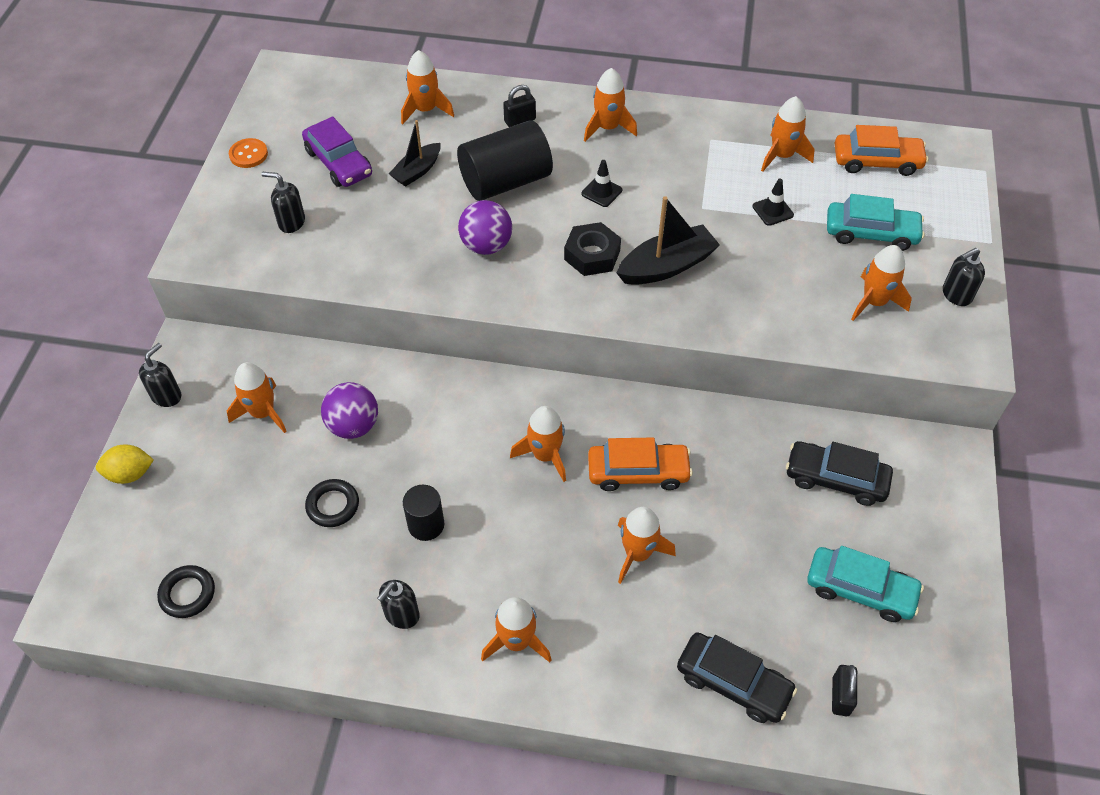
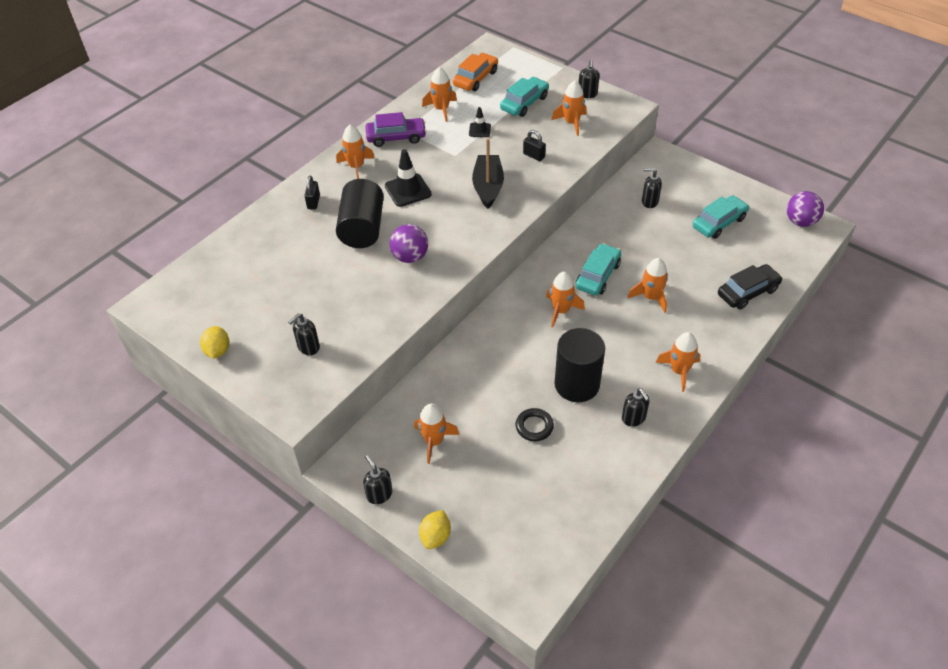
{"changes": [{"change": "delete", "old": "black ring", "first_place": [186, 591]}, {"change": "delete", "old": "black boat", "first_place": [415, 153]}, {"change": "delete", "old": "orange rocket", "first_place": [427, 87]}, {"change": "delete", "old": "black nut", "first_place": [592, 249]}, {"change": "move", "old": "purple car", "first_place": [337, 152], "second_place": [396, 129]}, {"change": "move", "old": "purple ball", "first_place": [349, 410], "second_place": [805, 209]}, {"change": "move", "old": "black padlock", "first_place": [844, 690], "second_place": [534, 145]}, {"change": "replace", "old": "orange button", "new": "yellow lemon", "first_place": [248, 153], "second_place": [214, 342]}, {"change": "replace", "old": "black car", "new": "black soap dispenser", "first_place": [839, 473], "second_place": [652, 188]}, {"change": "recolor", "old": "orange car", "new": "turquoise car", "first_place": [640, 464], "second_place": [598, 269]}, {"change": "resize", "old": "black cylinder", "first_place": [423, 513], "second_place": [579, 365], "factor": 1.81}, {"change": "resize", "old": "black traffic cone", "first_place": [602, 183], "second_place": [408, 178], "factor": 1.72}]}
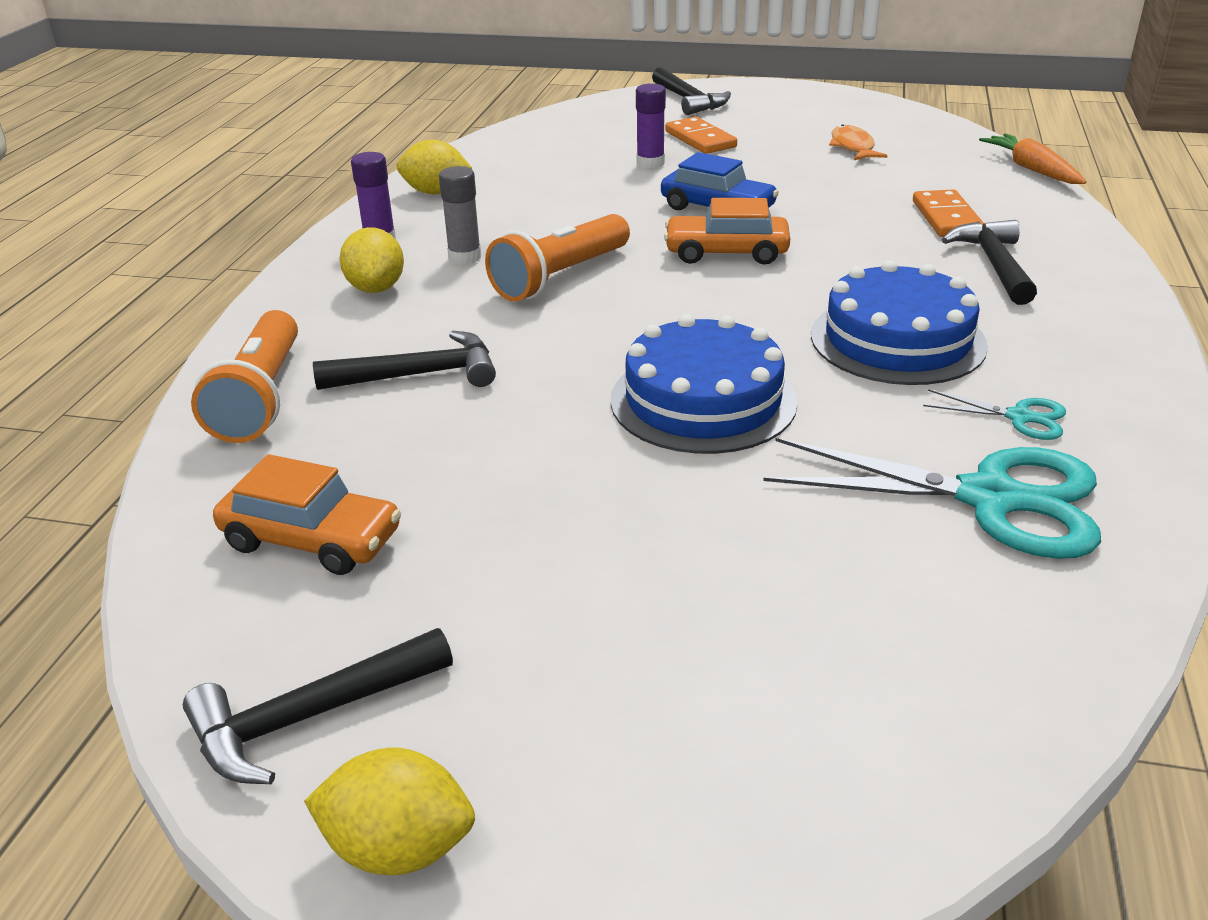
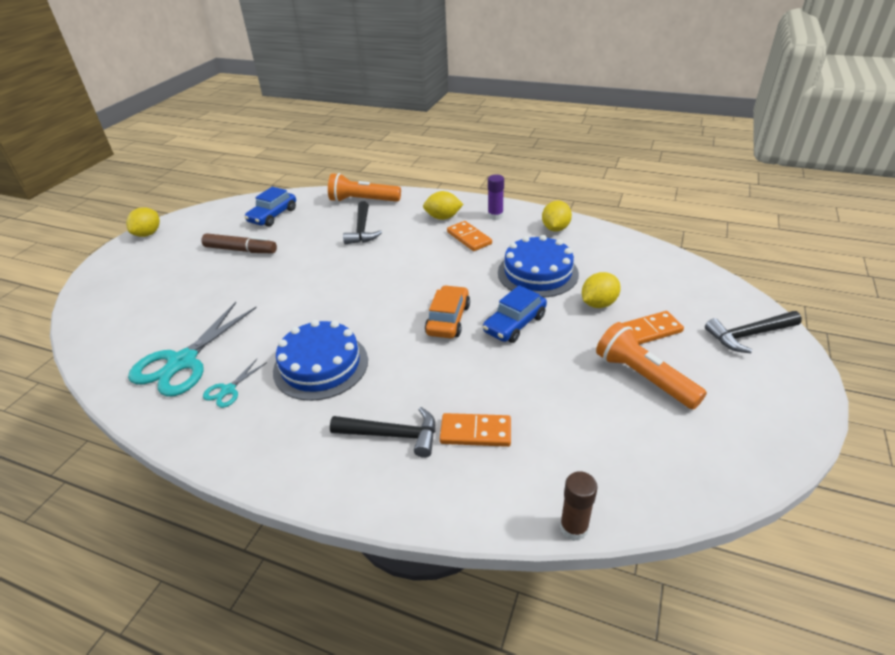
{"changes": [{"change": "delete", "old": "black hammer", "first_place": [318, 706]}, {"change": "delete", "old": "orange fish", "first_place": [858, 142]}, {"change": "insert", "new": "brown marker", "second_place": [239, 243]}, {"change": "move", "old": "orange flashlight", "first_place": [557, 257], "second_place": [651, 365]}, {"change": "move", "old": "blue cake", "first_place": [704, 384], "second_place": [538, 266]}, {"change": "replace", "old": "grey glue stick", "new": "orange domino", "first_place": [460, 215], "second_place": [469, 236]}, {"change": "replace", "old": "purple glue stick", "new": "yellow lemon", "first_place": [651, 126], "second_place": [601, 290]}, {"change": "replace", "old": "orange carrot", "new": "brown glue stick", "first_place": [1033, 158], "second_place": [579, 506]}, {"change": "recolor", "old": "orange car", "new": "blue car", "first_place": [307, 514], "second_place": [270, 207]}]}
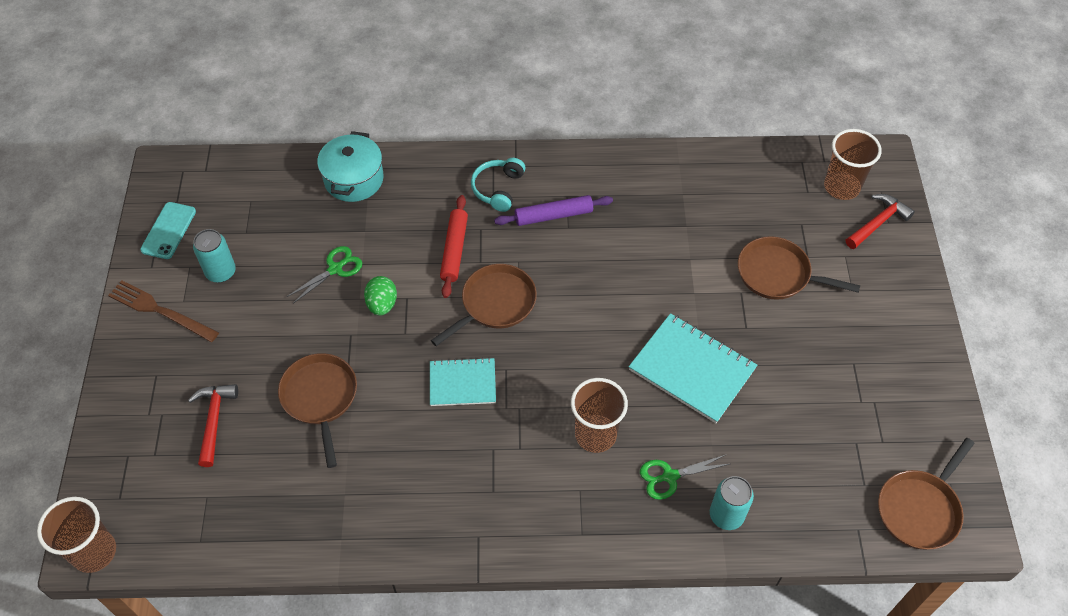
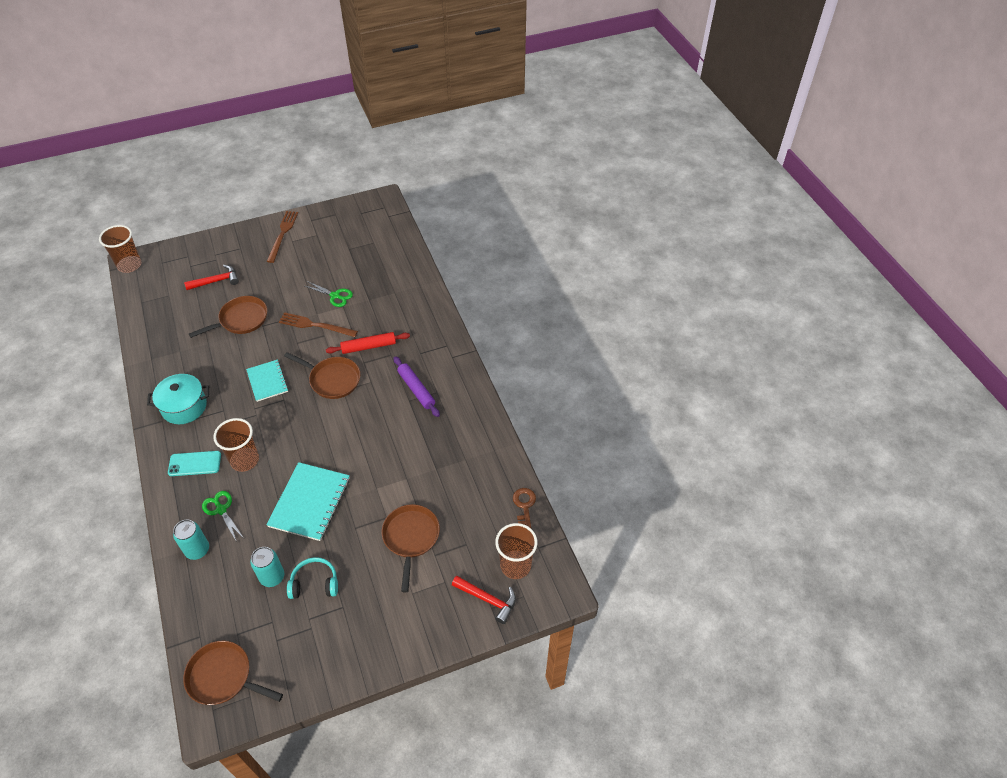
{"changes": [{"change": "insert", "new": "brown key", "second_place": [524, 508]}, {"change": "move", "old": "turquoise phone", "first_place": [168, 230], "second_place": [194, 463]}, {"change": "move", "old": "turquoise can", "first_place": [214, 256], "second_place": [267, 567]}, {"change": "move", "old": "turquoise pot", "first_place": [350, 166], "second_place": [178, 399]}, {"change": "move", "old": "turquoise headphones", "first_place": [498, 185], "second_place": [312, 578]}, {"change": "replace", "old": "green egg", "new": "brown fork", "first_place": [380, 296], "second_place": [318, 324]}]}
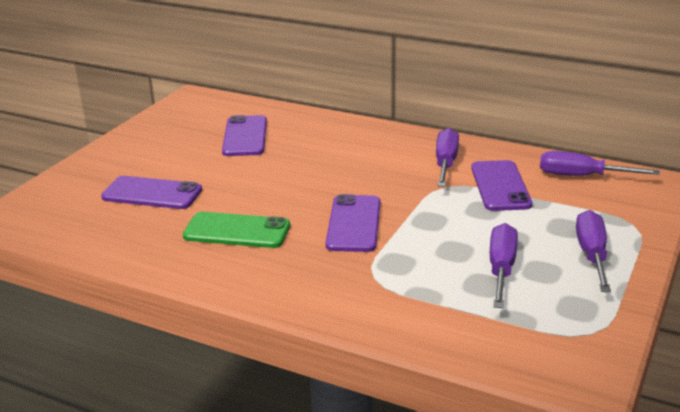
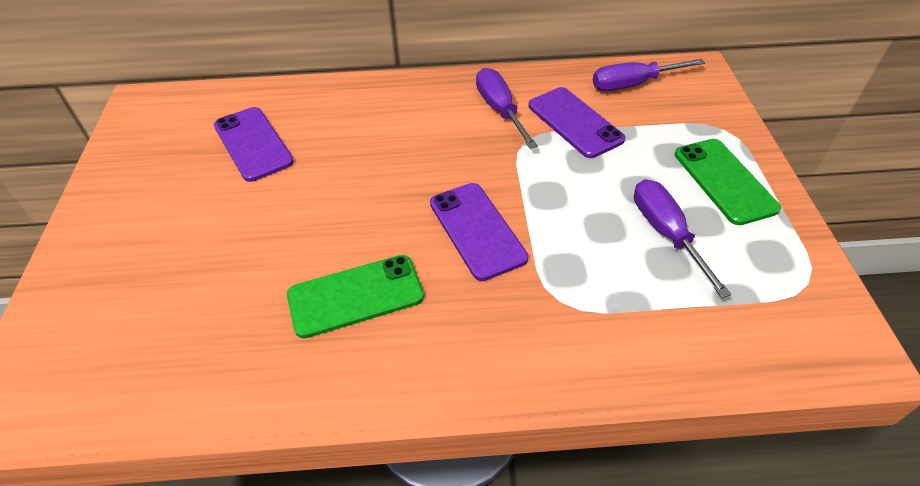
{"changes": [{"change": "delete", "old": "purple phone", "first_place": [151, 192]}, {"change": "replace", "old": "purple screwdriver", "new": "green phone", "first_place": [593, 251], "second_place": [728, 182]}]}
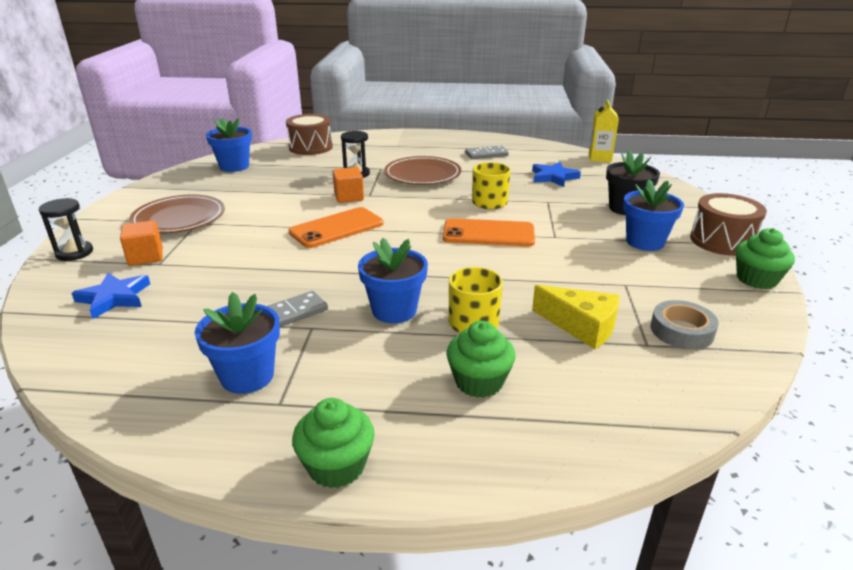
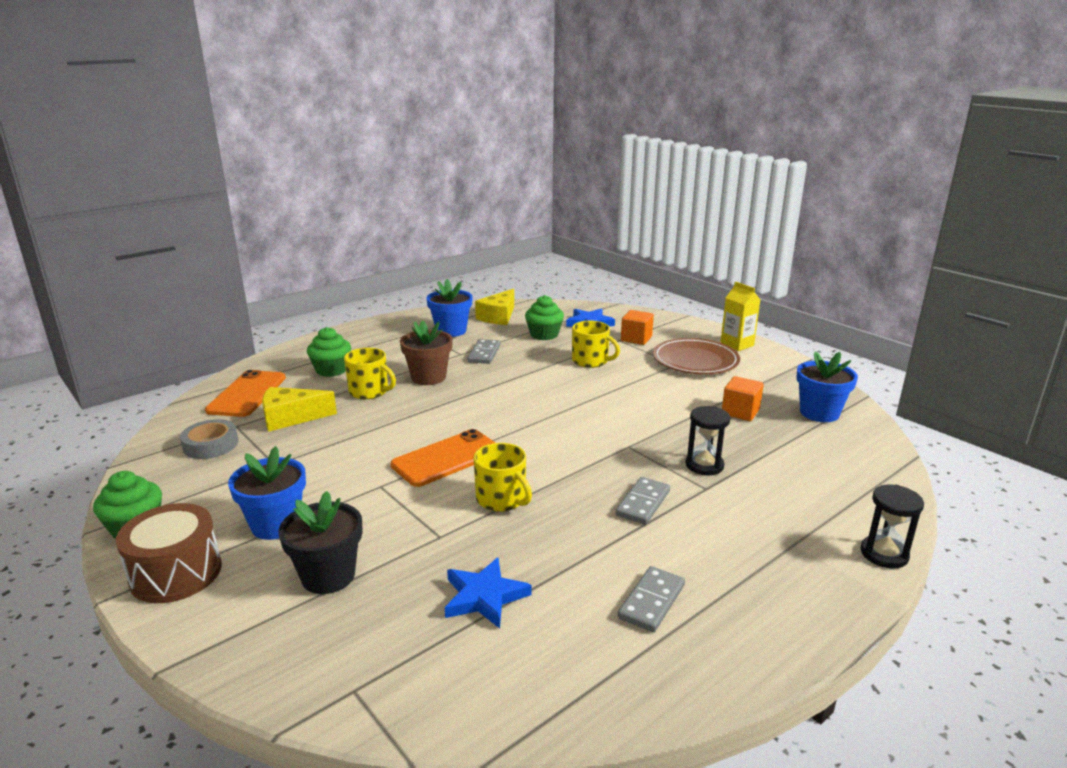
{"changes": [{"change": "delete", "old": "brown drum", "first_place": [309, 134]}, {"change": "insert", "new": "yellow cheese", "second_place": [494, 307]}, {"change": "insert", "new": "yellow mug", "second_place": [596, 344]}, {"change": "move", "old": "black hourglass", "first_place": [66, 229], "second_place": [892, 526]}, {"change": "move", "old": "orange phone", "first_place": [336, 227], "second_place": [245, 393]}, {"change": "move", "old": "green cupcake", "first_place": [333, 443], "second_place": [544, 317]}, {"change": "move", "old": "orange cube", "first_place": [348, 185], "second_place": [743, 398]}, {"change": "move", "old": "yellow carton", "first_place": [604, 131], "second_place": [740, 316]}, {"change": "replace", "old": "brown plate", "new": "grey domino", "first_place": [422, 170], "second_place": [642, 501]}, {"change": "recolor", "old": "blue flower pot", "new": "brown flower pot", "first_place": [393, 280], "second_place": [426, 352]}]}
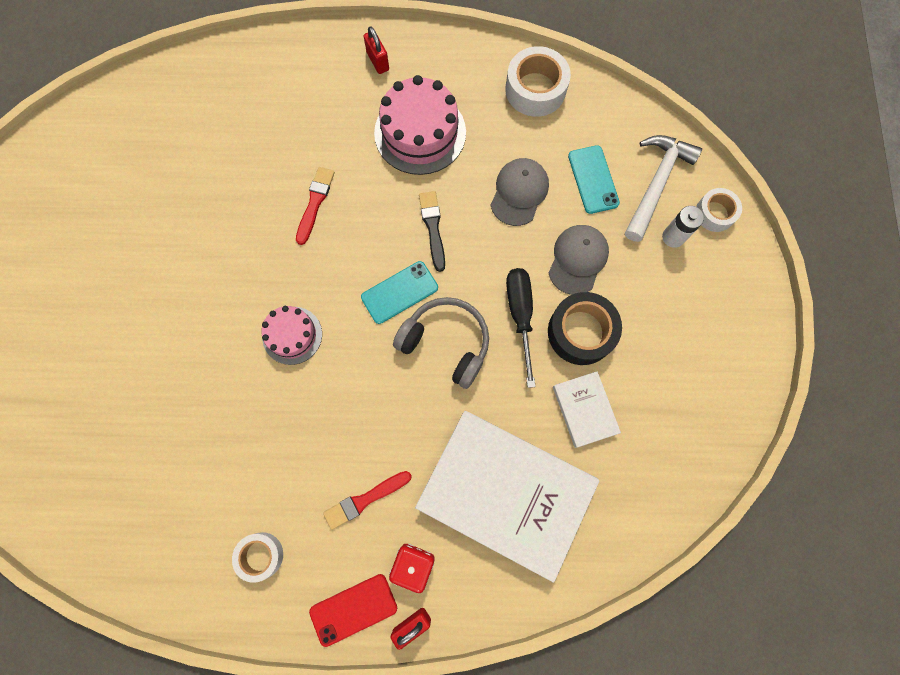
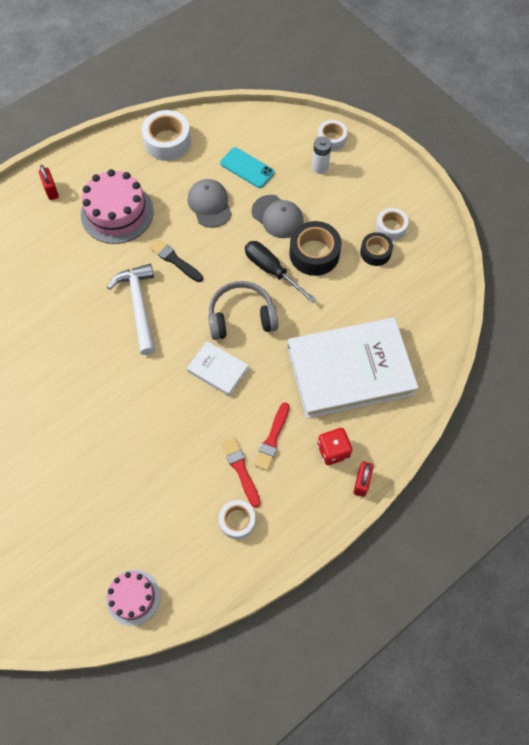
{"changes": [{"change": "delete", "old": "red phone", "first_place": [353, 610]}, {"change": "delete", "old": "turquoise phone", "first_place": [399, 292]}, {"change": "insert", "new": "black tape", "second_place": [376, 249]}, {"change": "insert", "new": "white tape", "second_place": [392, 224]}, {"change": "move", "old": "pink cake", "first_place": [291, 335], "second_place": [133, 598]}, {"change": "move", "old": "red brush", "first_place": [315, 206], "second_place": [240, 472]}, {"change": "move", "old": "white book", "first_place": [587, 409], "second_place": [218, 368]}, {"change": "move", "old": "white hammer", "first_place": [663, 188], "second_place": [131, 309]}, {"change": "rotate", "old": "red padlock", "first_place": [376, 50], "second_place": [49, 182], "degrees": 45}, {"change": "rotate", "old": "grey cap", "first_place": [579, 260], "second_place": [277, 216], "degrees": 150}]}
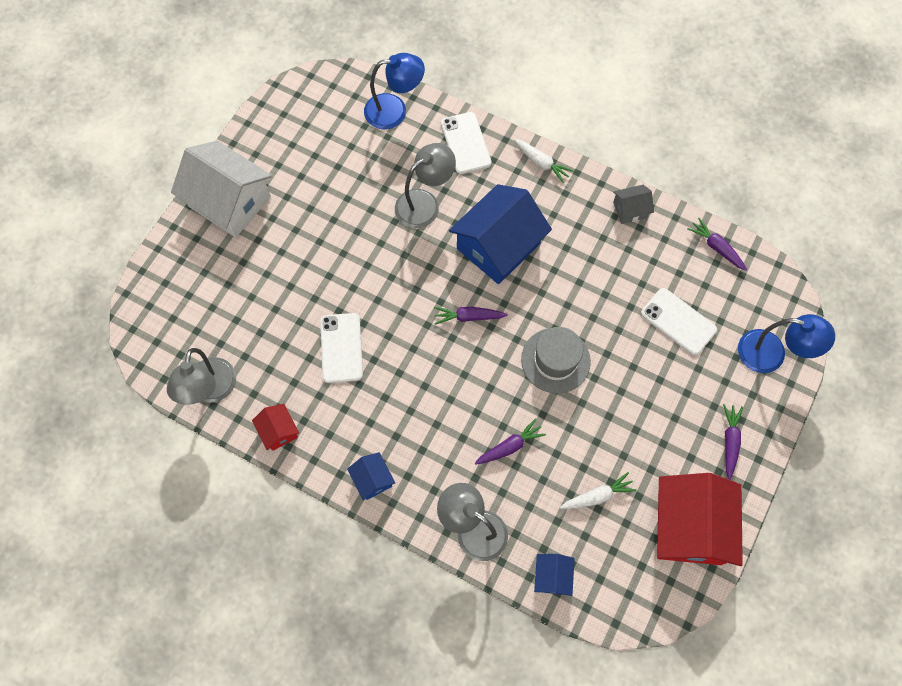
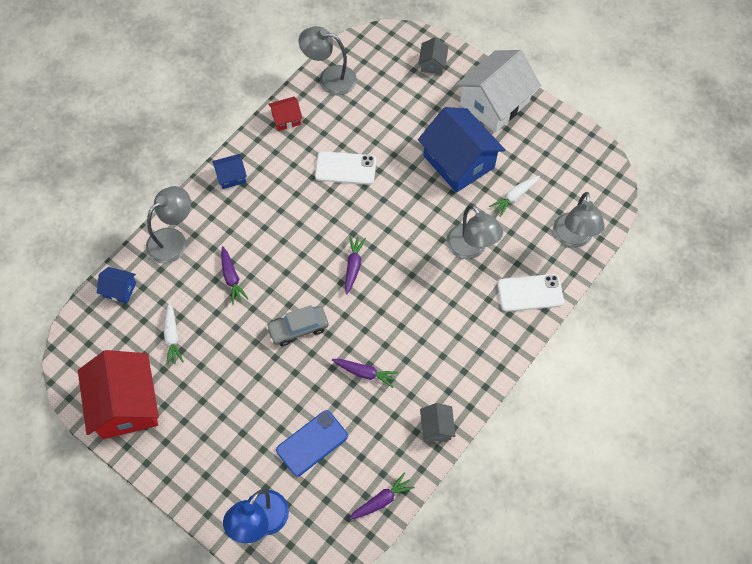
{"changes": [{"change": "insert", "new": "grey house", "second_place": [433, 55]}, {"change": "move", "old": "blue house", "first_place": [500, 234], "second_place": [461, 150]}, {"change": "move", "old": "white carrot", "first_place": [544, 161], "second_place": [514, 196]}, {"change": "move", "old": "purple carrot", "first_place": [733, 442], "second_place": [365, 373]}, {"change": "replace", "old": "grey hat", "new": "grey car", "first_place": [556, 360], "second_place": [297, 325]}, {"change": "recolor", "old": "blue lamp", "new": "grey lamp", "first_place": [394, 91], "second_place": [579, 220]}, {"change": "recolor", "old": "white phone", "new": "blue phone", "first_place": [679, 321], "second_place": [312, 443]}, {"change": "rotate", "old": "red house", "first_place": [700, 519], "second_place": [118, 394], "degrees": 60}]}
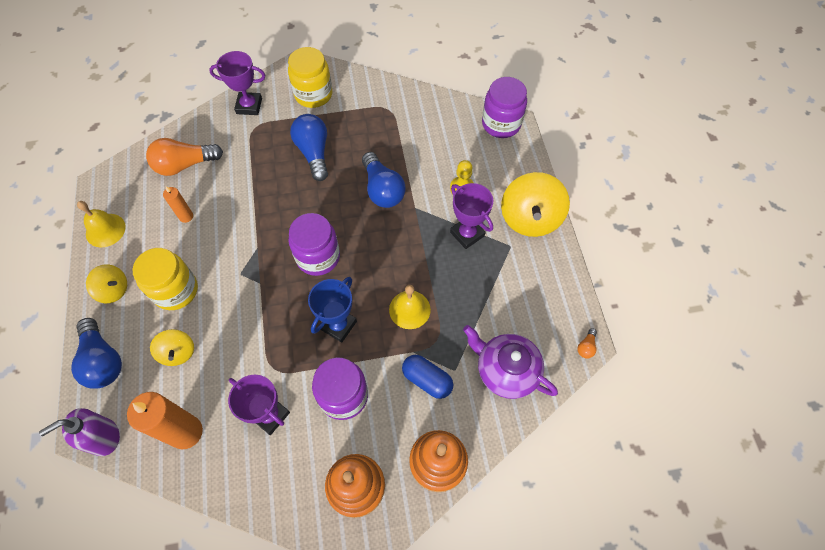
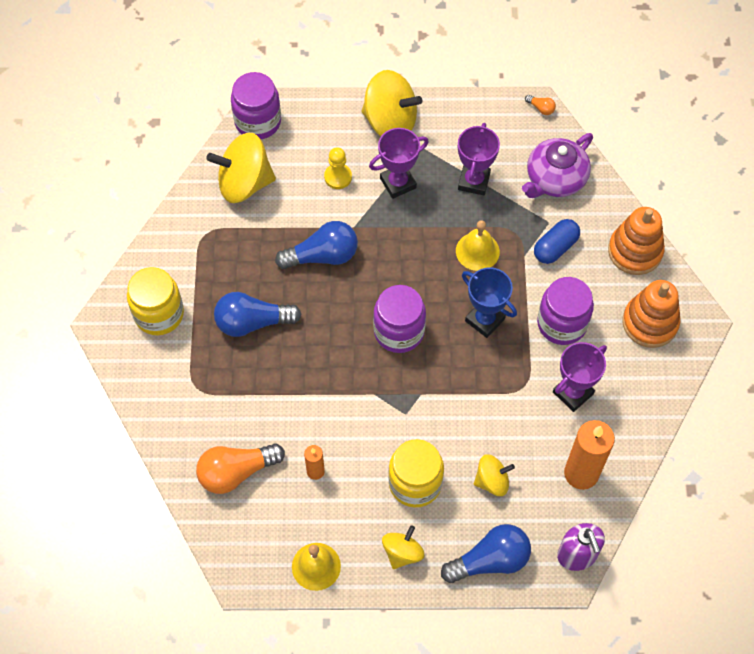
{"changes": [{"change": "insert", "new": "yellow spinning top", "second_place": [241, 168]}, {"change": "move", "old": "purple trophy", "first_place": [237, 83], "second_place": [479, 159]}, {"change": "rotate", "old": "orange light bulb", "first_place": [184, 157], "second_place": [240, 468], "degrees": 75}]}
